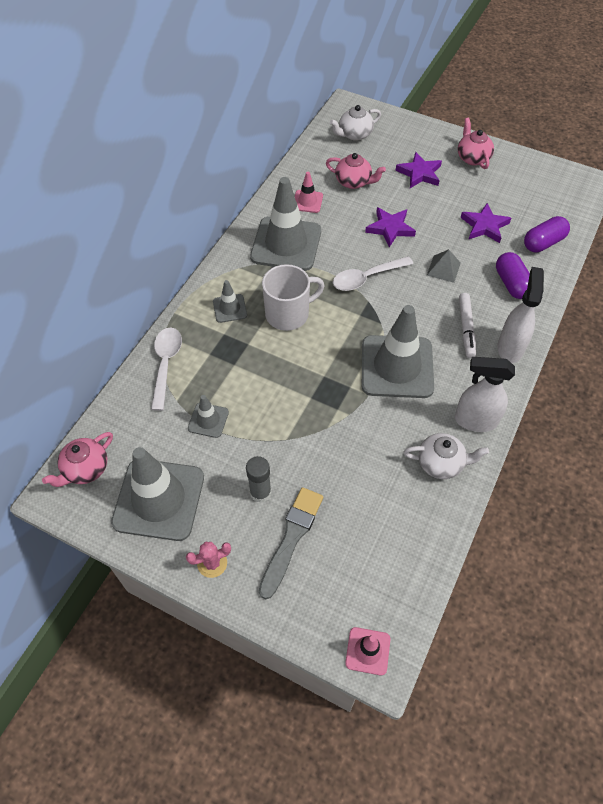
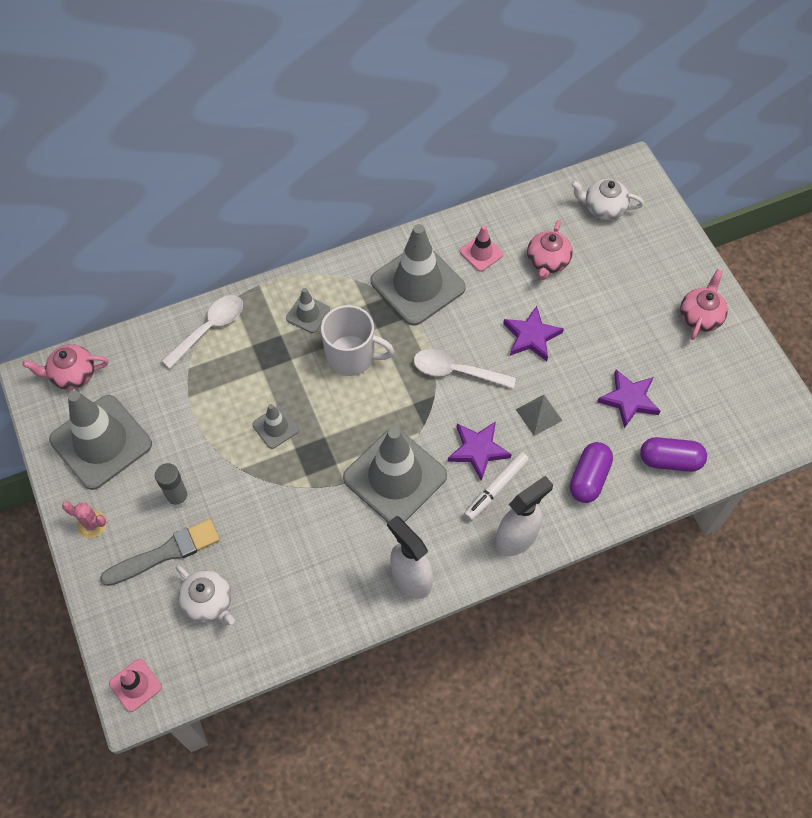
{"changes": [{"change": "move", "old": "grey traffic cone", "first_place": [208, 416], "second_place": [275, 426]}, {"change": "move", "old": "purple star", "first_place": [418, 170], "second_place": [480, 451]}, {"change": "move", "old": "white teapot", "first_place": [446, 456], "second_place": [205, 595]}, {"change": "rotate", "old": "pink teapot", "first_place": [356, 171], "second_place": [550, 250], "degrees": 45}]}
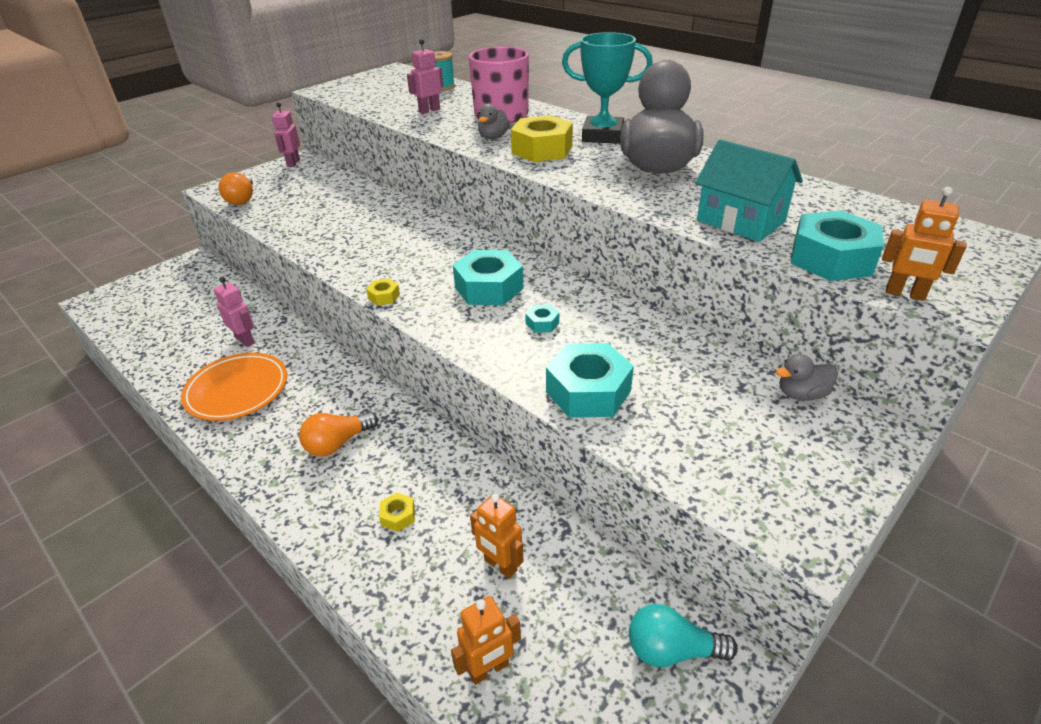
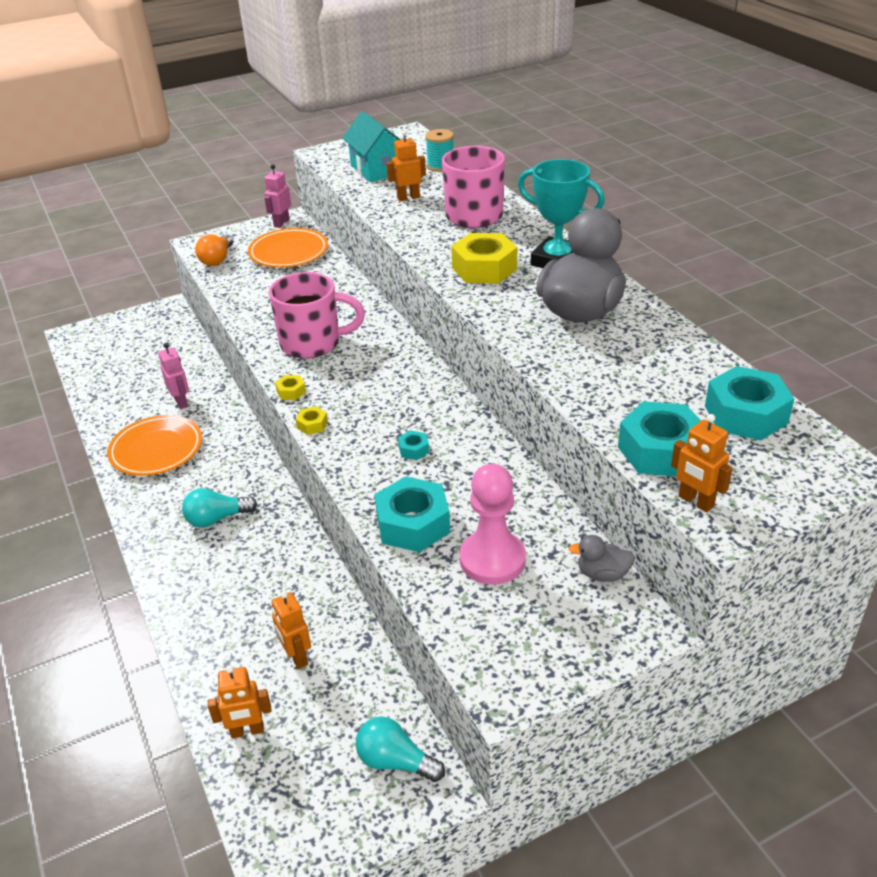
{"changes": [{"change": "delete", "old": "grey duck", "first_place": [494, 121]}, {"change": "insert", "new": "orange plate", "second_place": [288, 248]}, {"change": "insert", "new": "pink mug", "second_place": [317, 315]}, {"change": "insert", "new": "pink pawn", "second_place": [492, 524]}, {"change": "move", "old": "yellow nut", "first_place": [397, 512], "second_place": [312, 420]}, {"change": "move", "old": "turquoise nut", "first_place": [488, 277], "second_place": [750, 403]}, {"change": "move", "old": "turquoise house", "first_place": [749, 190], "second_place": [371, 146]}, {"change": "recolor", "old": "orange light bulb", "new": "turquoise light bulb", "first_place": [338, 434], "second_place": [219, 507]}, {"change": "recolor", "old": "pink robot", "new": "orange robot", "first_place": [425, 76], "second_place": [406, 165]}]}
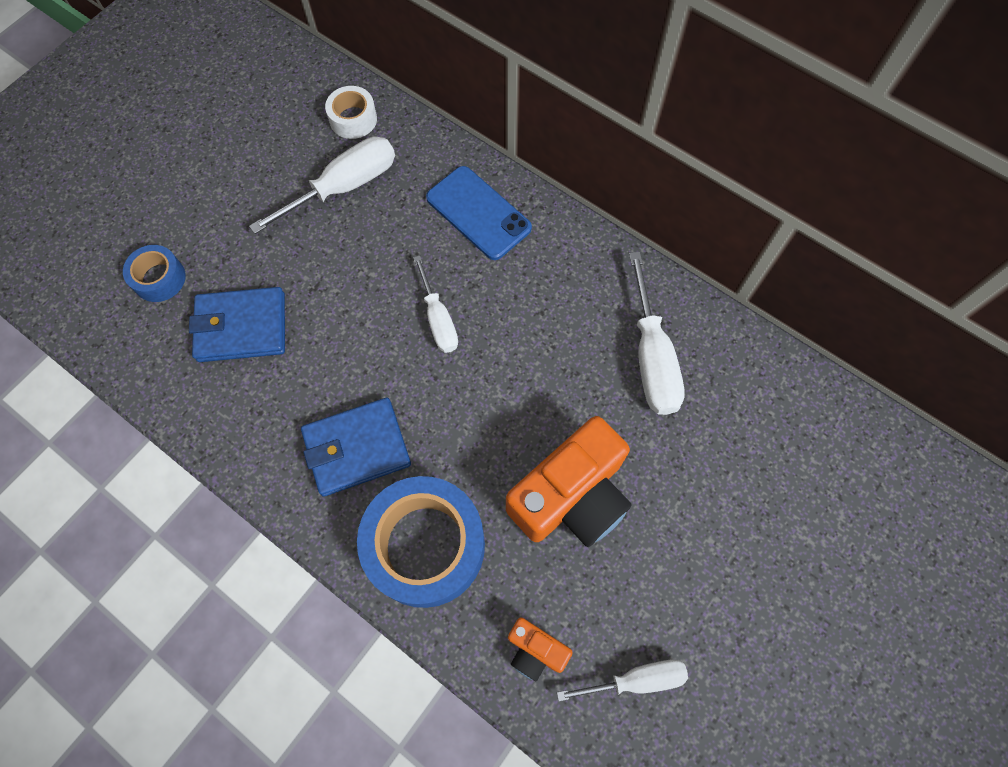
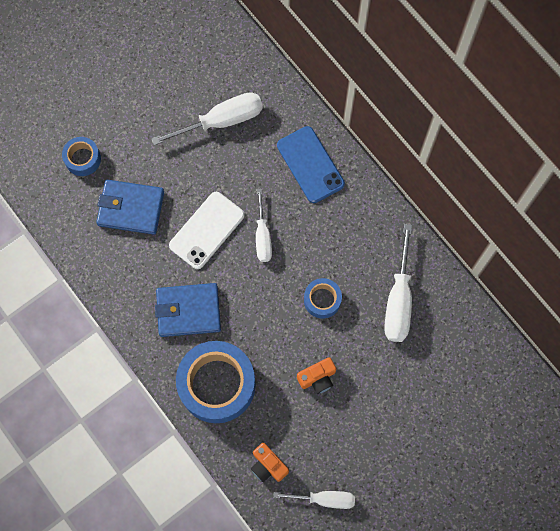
{"changes": [{"change": "delete", "old": "white tape", "first_place": [351, 112]}, {"change": "insert", "new": "white phone", "second_place": [206, 230]}, {"change": "insert", "new": "blue tape", "second_place": [323, 298]}, {"change": "resize", "old": "orange camera", "first_place": [569, 481], "second_place": [316, 375], "factor": 0.47}]}
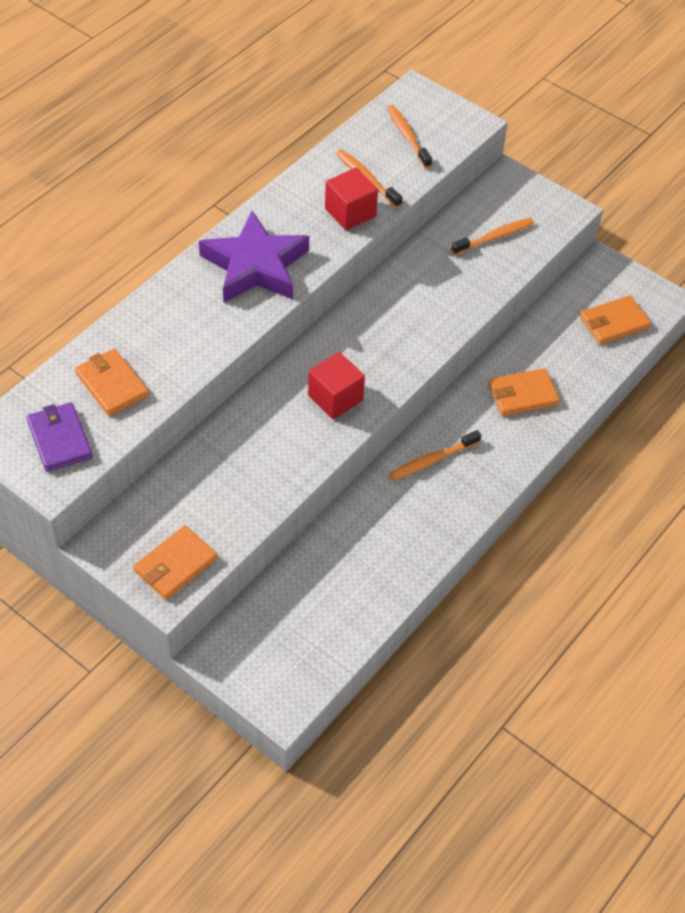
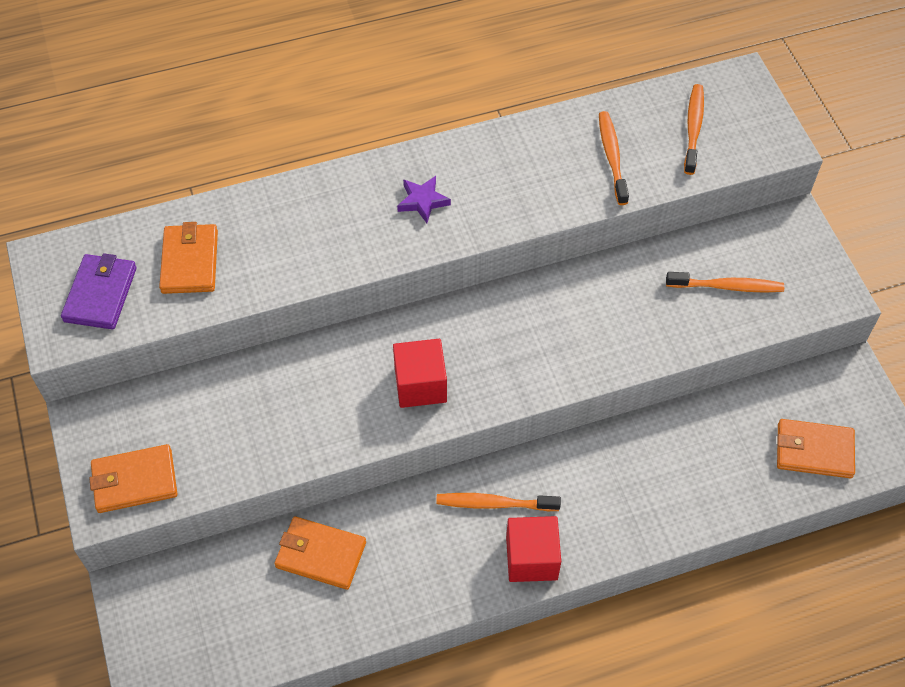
{"changes": [{"change": "move", "old": "red cube", "first_place": [351, 198], "second_place": [533, 549]}, {"change": "move", "old": "orange wallet", "first_place": [524, 392], "second_place": [320, 553]}, {"change": "resize", "old": "purple star", "first_place": [254, 256], "second_place": [424, 199], "factor": 0.41}]}
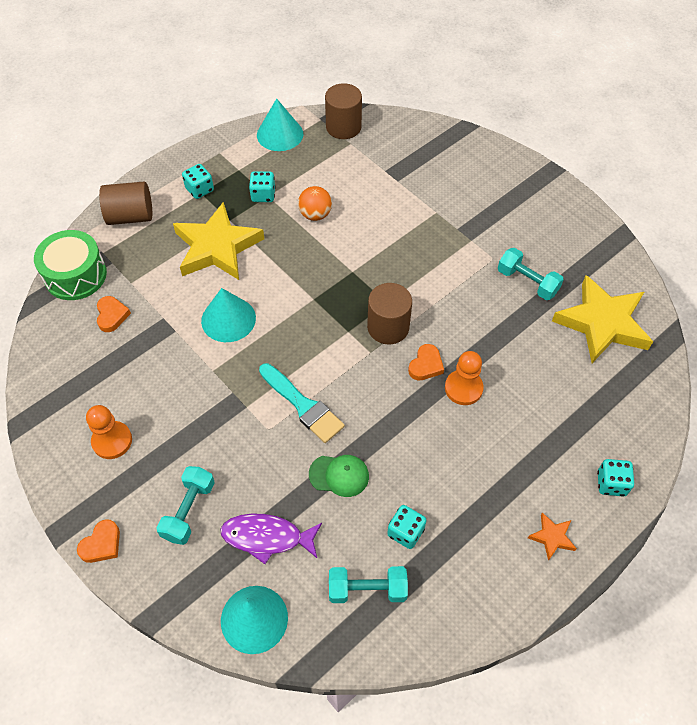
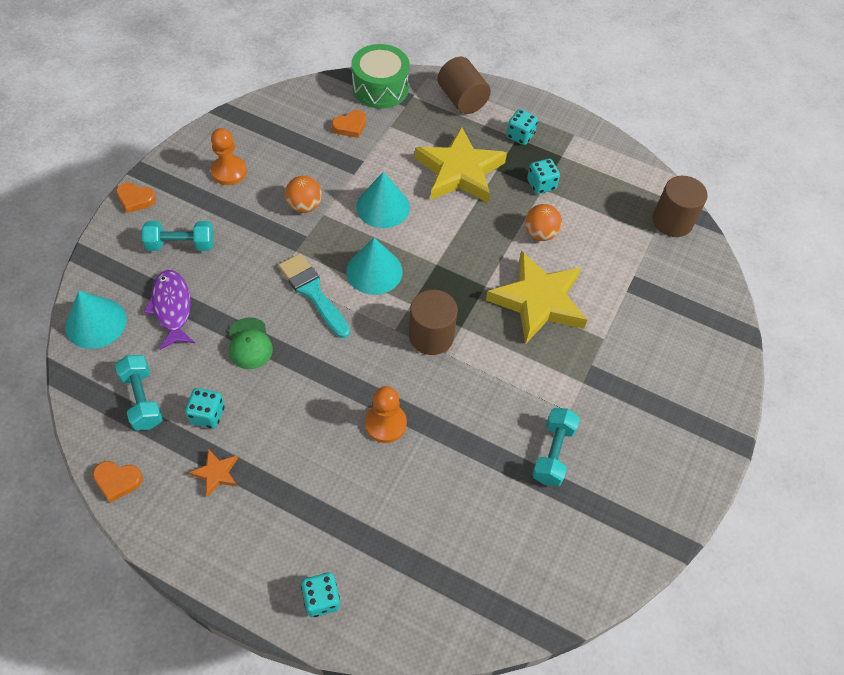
{"changes": [{"change": "insert", "new": "orange ball", "second_place": [303, 194]}, {"change": "move", "old": "turquoise cone", "first_place": [280, 125], "second_place": [374, 266]}, {"change": "move", "old": "orange heart", "first_place": [426, 362], "second_place": [118, 482]}, {"change": "move", "old": "orange star", "first_place": [552, 536], "second_place": [213, 473]}, {"change": "move", "old": "yellow star", "first_place": [602, 319], "second_place": [536, 297]}, {"change": "rotate", "old": "turquoise brush", "first_place": [302, 403], "second_place": [314, 295], "degrees": 120}]}
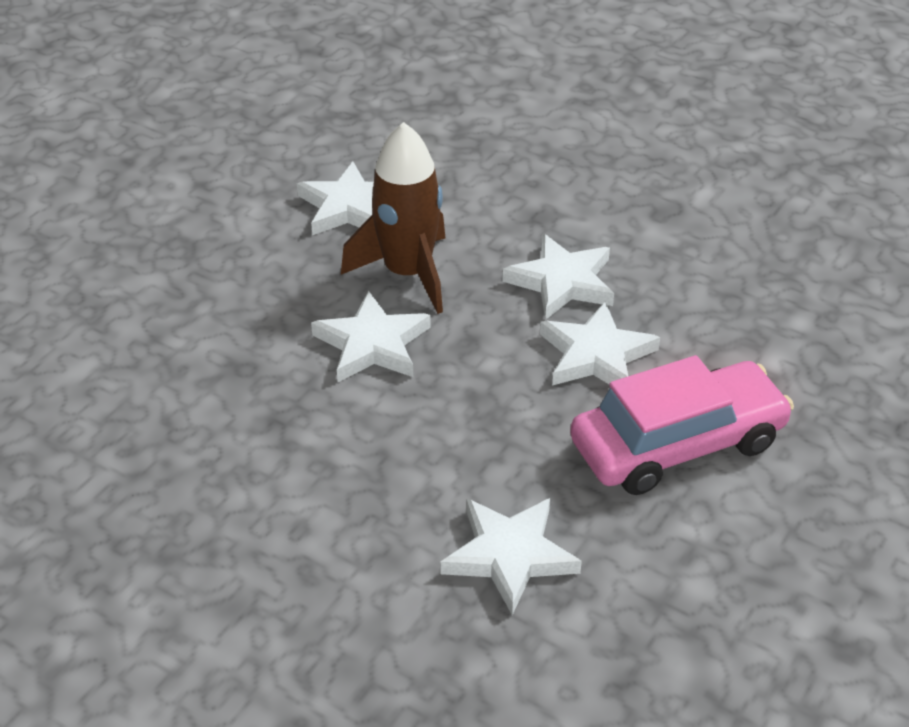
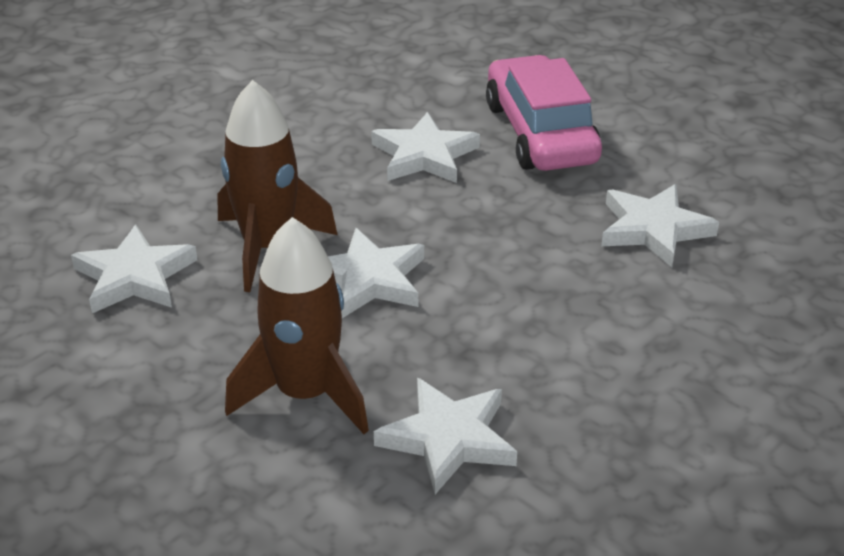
{"changes": [{"change": "insert", "new": "brown rocket", "second_place": [297, 325]}, {"change": "move", "old": "white star", "first_place": [558, 277], "second_place": [445, 436]}]}
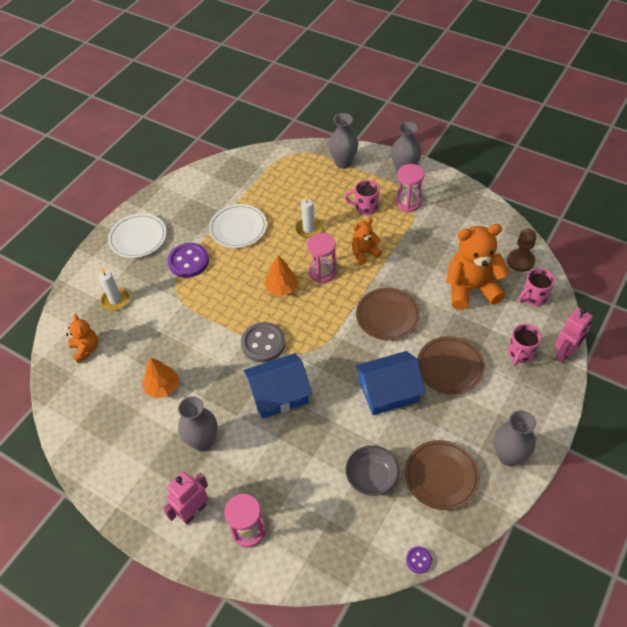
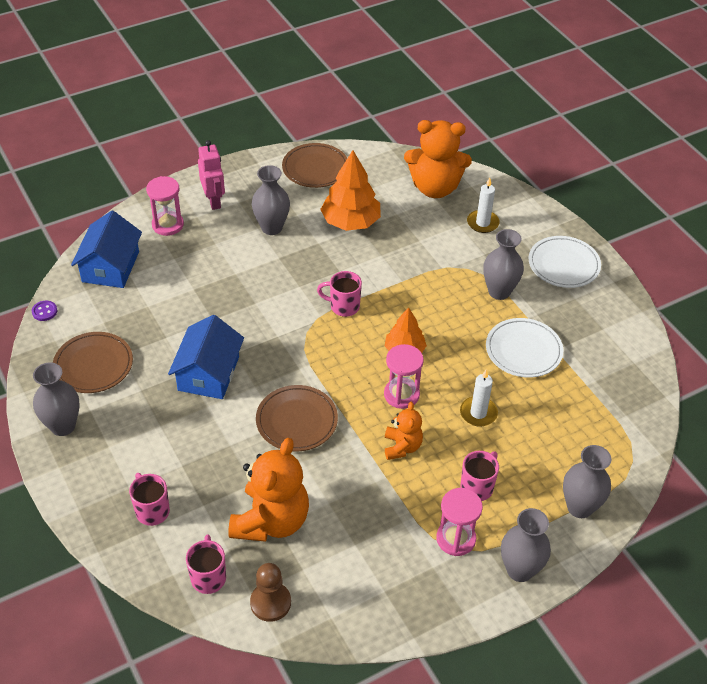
{"changes": [{"change": "delete", "old": "grey bowl", "first_place": [372, 470]}, {"change": "delete", "old": "pink robot", "first_place": [573, 335]}, {"change": "move", "old": "blue house", "first_place": [277, 386], "second_place": [106, 249]}, {"change": "move", "old": "brown plate", "first_place": [451, 365], "second_place": [314, 165]}, {"change": "replace", "old": "purple button", "new": "grey vase", "first_place": [188, 260], "second_place": [503, 264]}, {"change": "replace", "old": "grey button", "new": "pink mug", "first_place": [263, 342], "second_place": [339, 294]}, {"change": "resize", "old": "orange teddy bear", "first_place": [82, 338], "second_place": [438, 159], "factor": 1.87}, {"change": "resize", "old": "orange tree", "first_place": [160, 377], "second_place": [350, 190], "factor": 1.59}]}
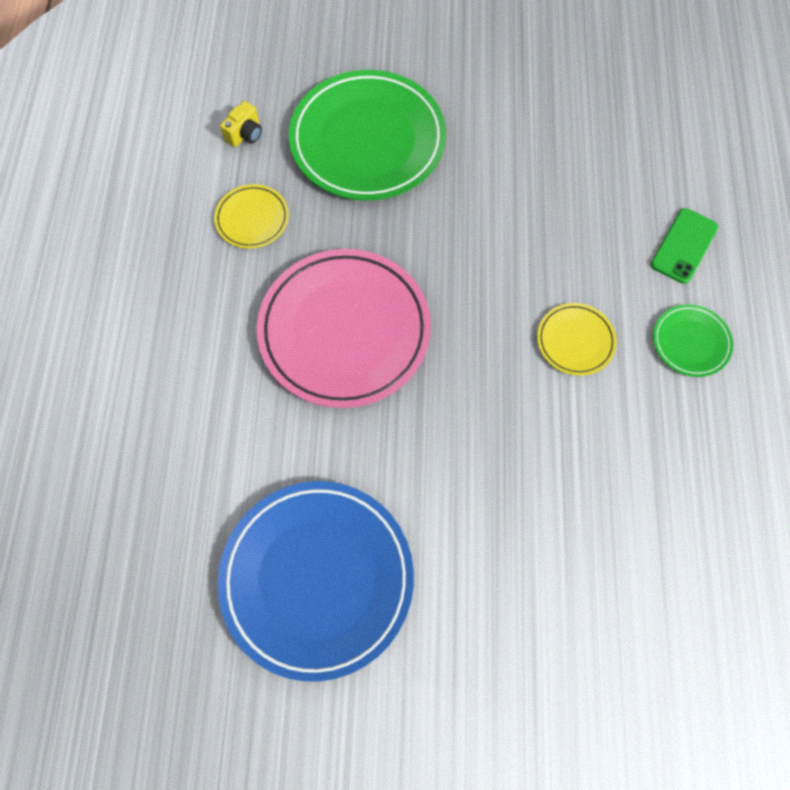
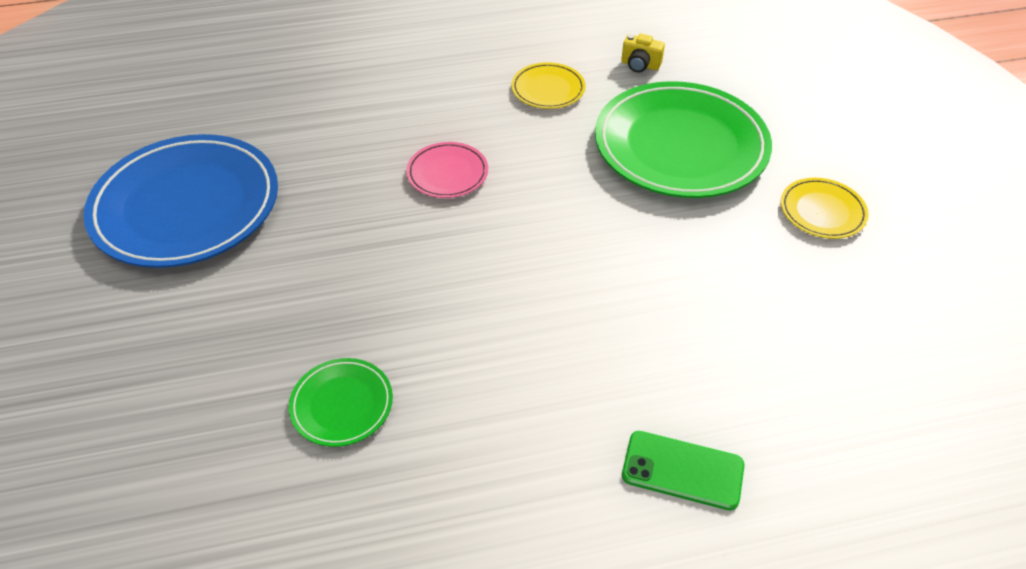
{"changes": [{"change": "move", "old": "yellow plate", "first_place": [577, 339], "second_place": [825, 208]}, {"change": "move", "old": "green plate", "first_place": [693, 340], "second_place": [341, 402]}, {"change": "resize", "old": "pink plate", "first_place": [344, 328], "second_place": [447, 170], "factor": 0.46}]}
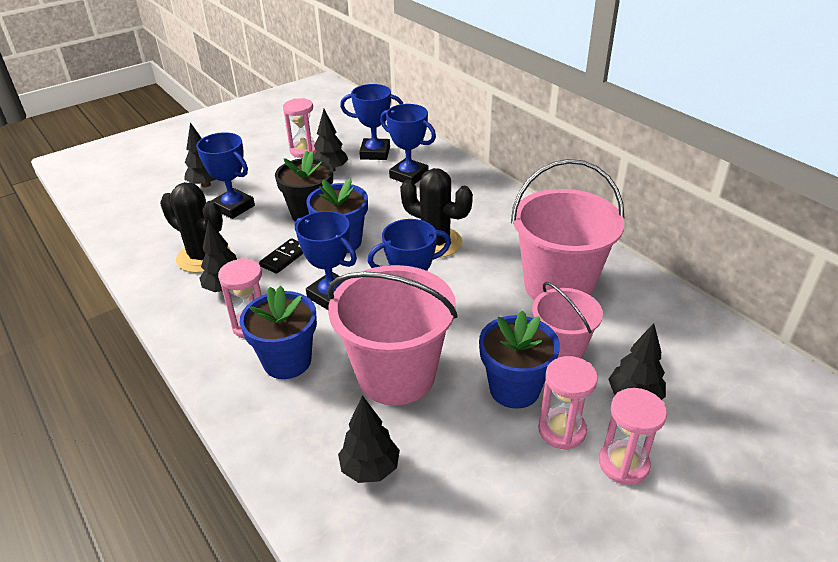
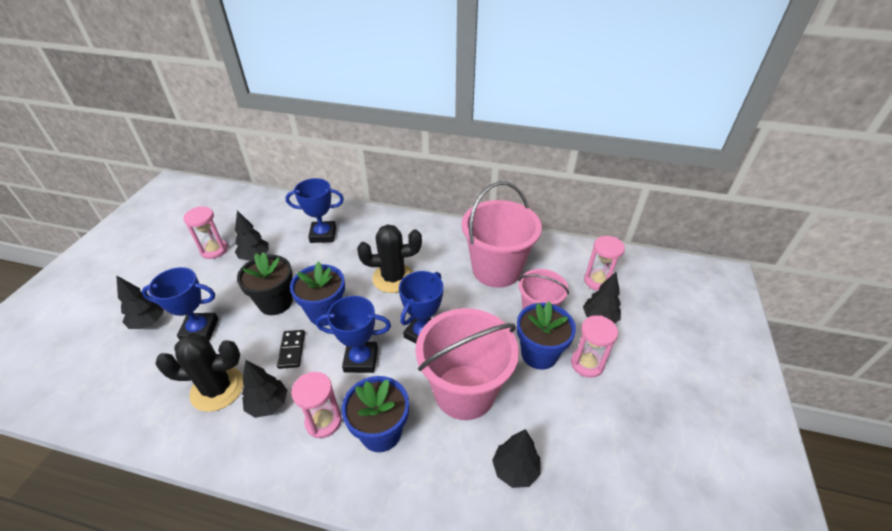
{"changes": [{"change": "delete", "old": "blue trophy", "first_place": [371, 122]}, {"change": "move", "old": "pink hourglass", "first_place": [633, 436], "second_place": [604, 263]}]}
